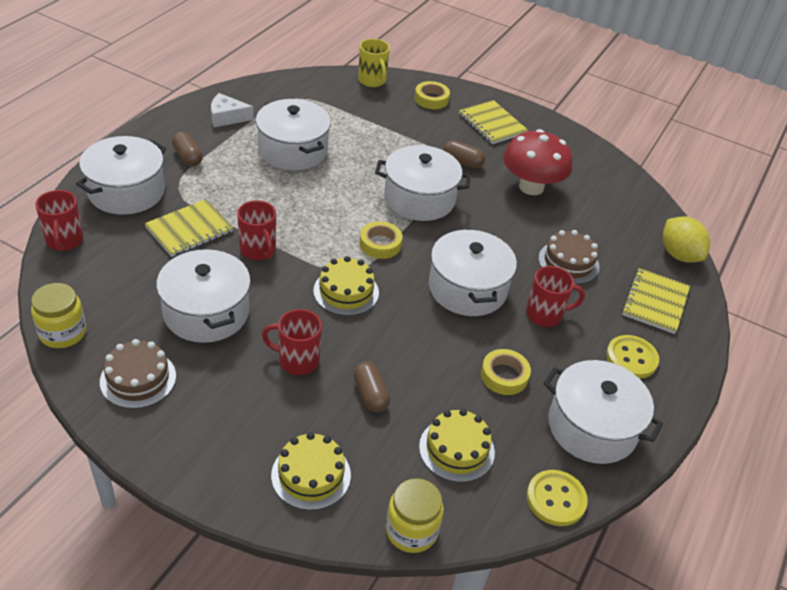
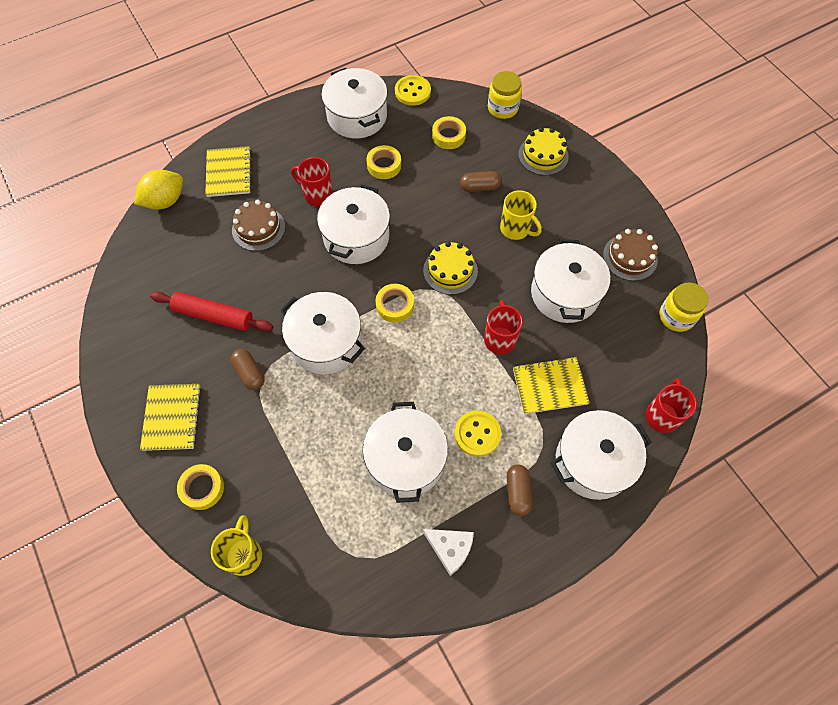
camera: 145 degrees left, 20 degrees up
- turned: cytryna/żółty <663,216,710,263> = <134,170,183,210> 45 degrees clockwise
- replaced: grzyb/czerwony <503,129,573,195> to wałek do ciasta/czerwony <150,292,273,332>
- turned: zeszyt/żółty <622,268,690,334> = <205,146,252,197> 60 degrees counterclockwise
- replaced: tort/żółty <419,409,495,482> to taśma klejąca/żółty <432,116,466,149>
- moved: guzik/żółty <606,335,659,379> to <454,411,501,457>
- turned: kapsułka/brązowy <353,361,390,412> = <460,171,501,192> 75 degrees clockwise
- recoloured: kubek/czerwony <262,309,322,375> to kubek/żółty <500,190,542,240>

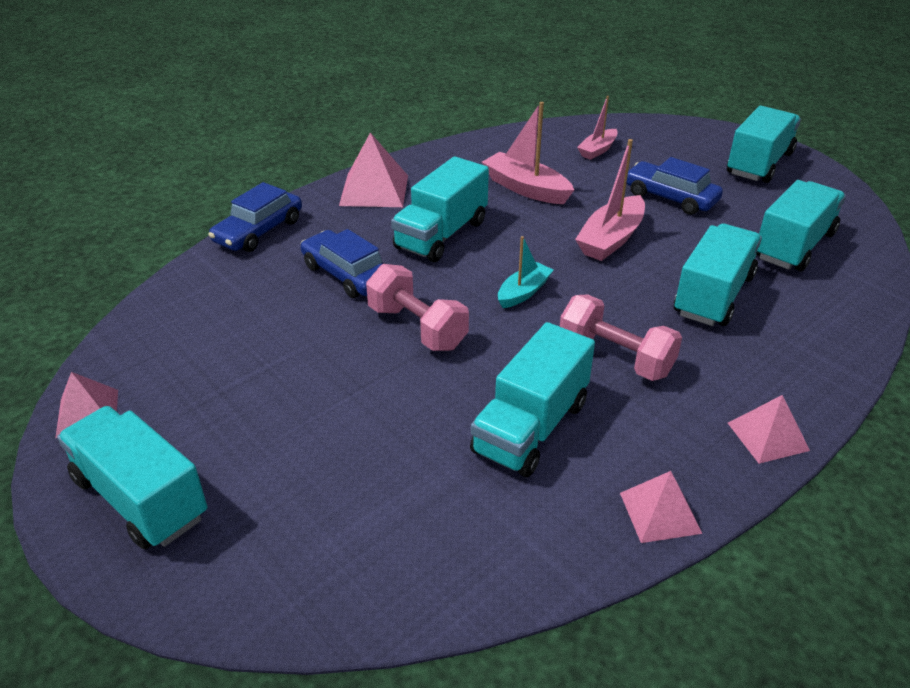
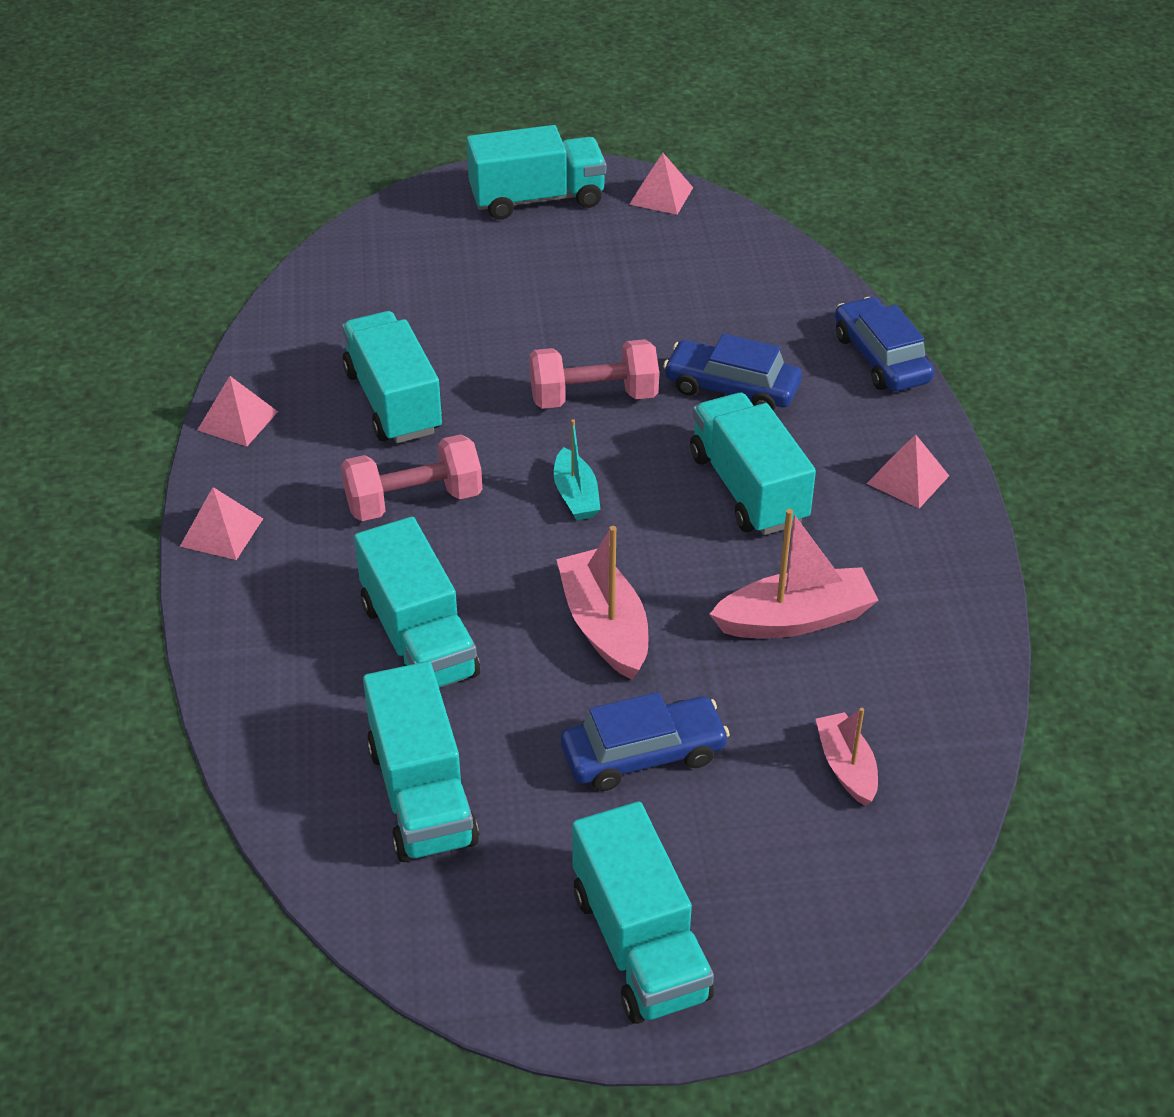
camera: 125 degrees right, 5 degrees up
- turned: samochód/niebieski <300,229,384,298> = <663,334,802,411> 150 degrees counterclockwise
- resized: piramida/różowy <339,132,408,207> = <867,434,949,508> x0.64

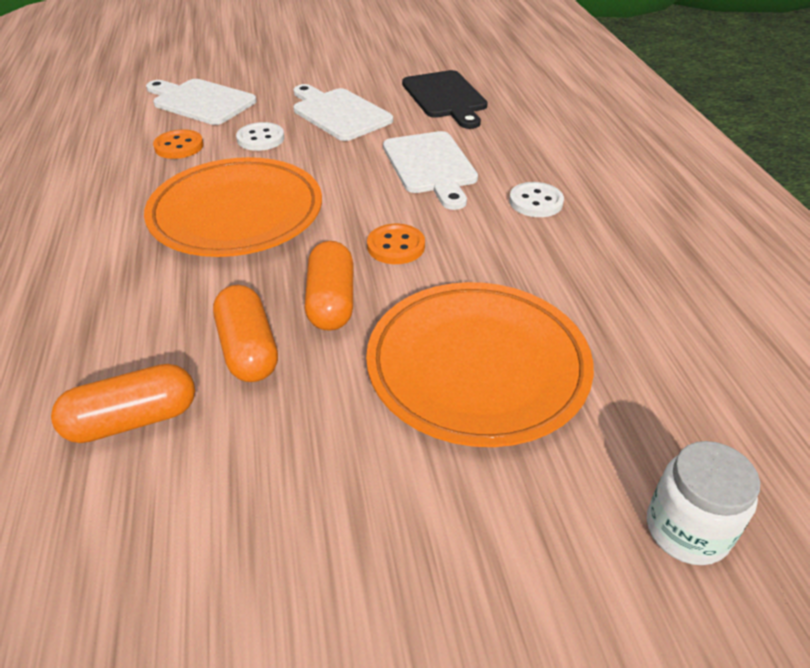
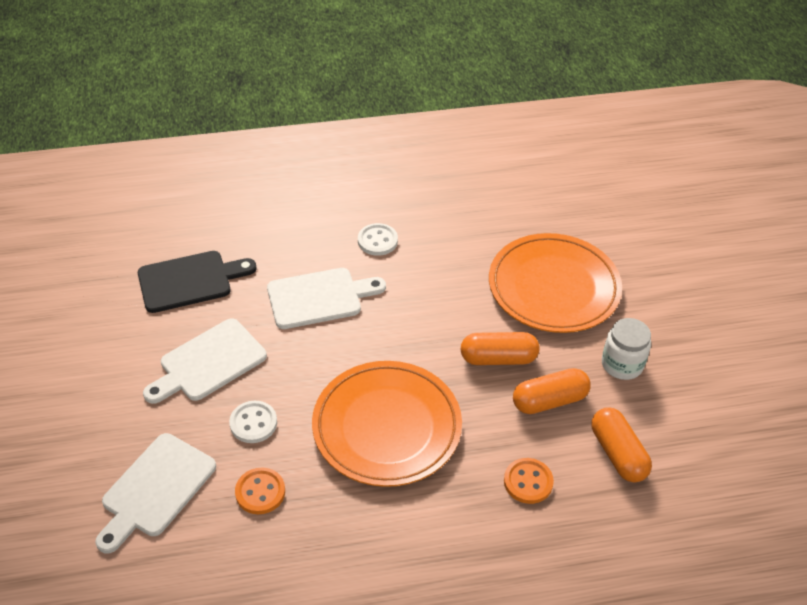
camera: 90 degrees left, 5 degrees up
- moved: guzik/pomarańczowy <367,224,425,264> to <504,458,554,504>
- moved: słoik/biały <647,441,760,565> to <602,318,651,380>

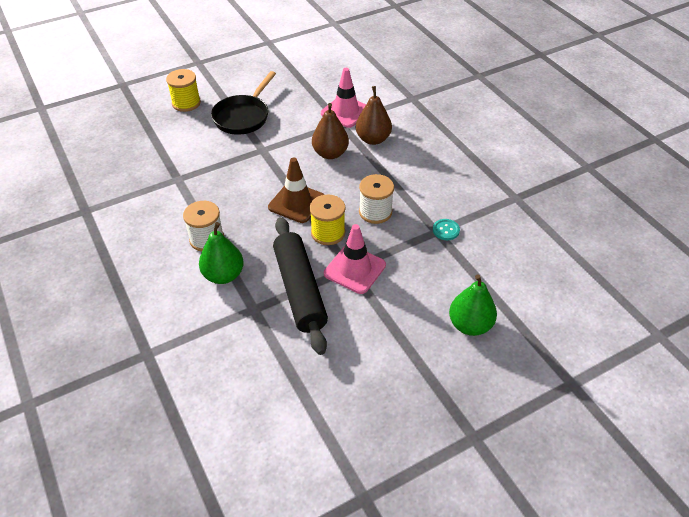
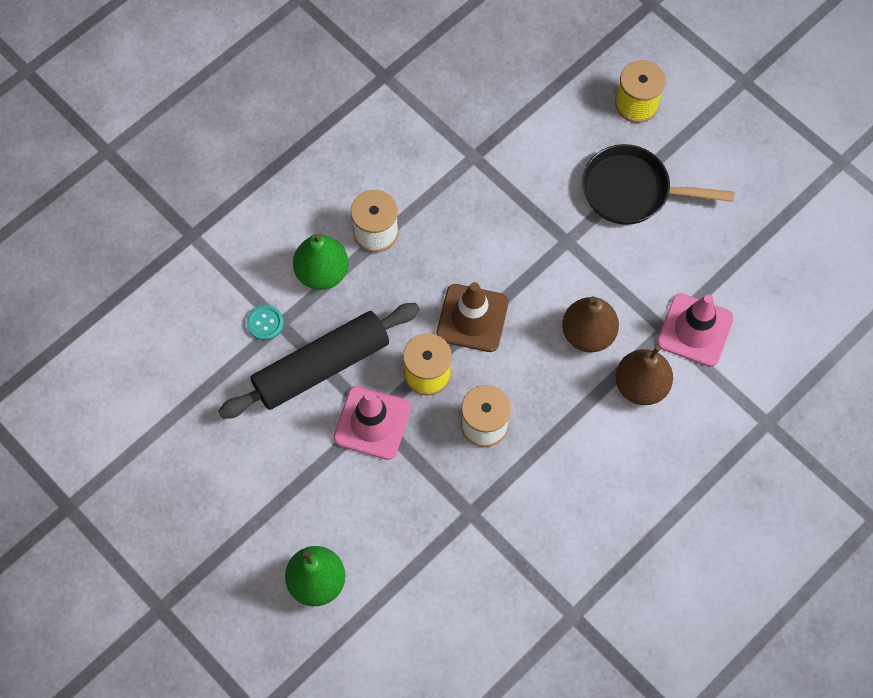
camera: 75 degrees right, 20 degrees up
- moved: guzik/turkusowy <433,219,460,240> to <247,305,284,341>

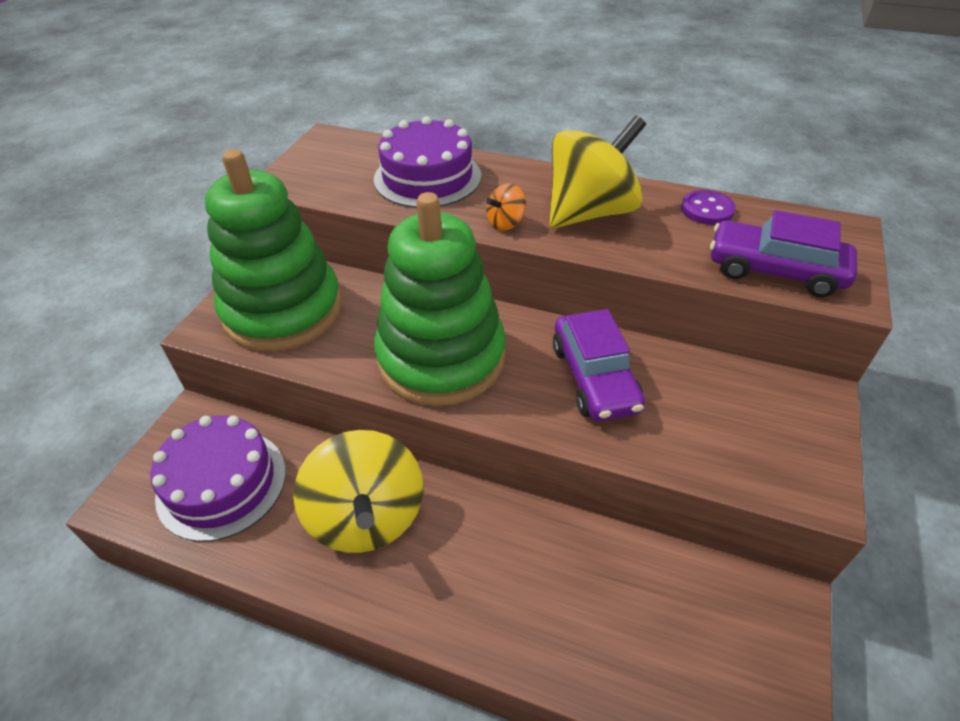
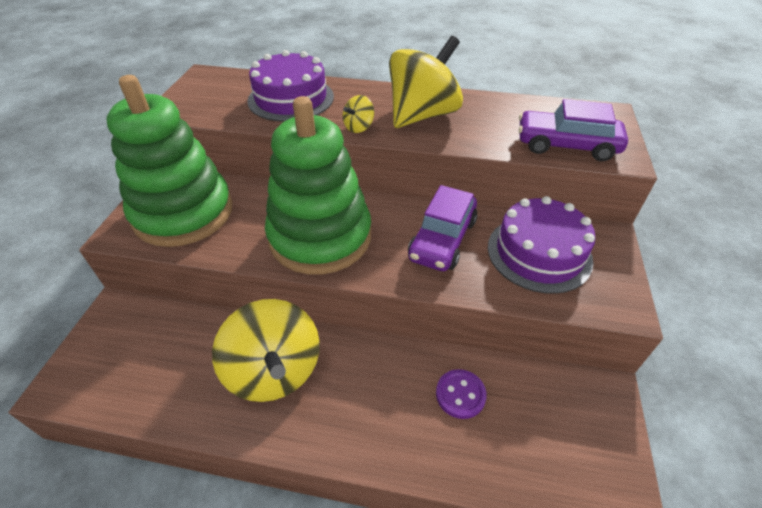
camera: 10 degrees left, 0 degrees up
- recoloured: bączek/pomarańczowy <486,183,526,231> to bączek/żółty <343,95,374,133>
- turned: samochód/fioletowy <553,309,645,422> = <408,185,477,271> 45 degrees clockwise
- moved: guzik/fioletowy <681,190,736,225> to <436,369,487,419>
- moved: tort/fioletowy <150,415,286,542> to <488,196,596,294>

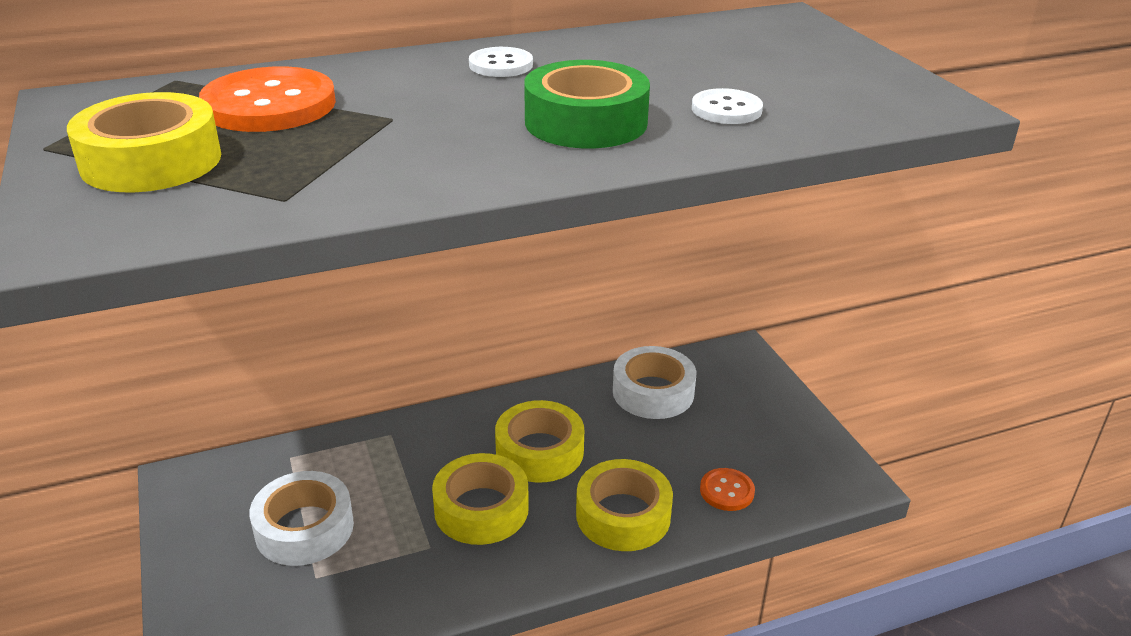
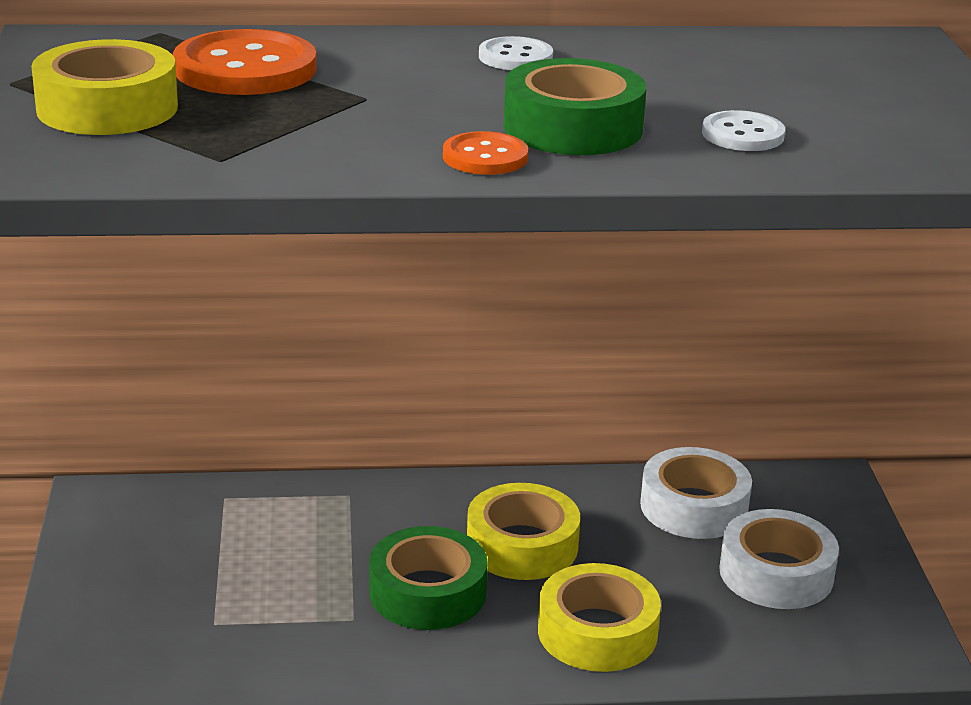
camera: 15 degrees right, 5 degrees down
- recoloured: taśma klejąca/żółty <432,453,529,545> to taśma klejąca/zielony <369,526,488,630>
- moved: guzik/pomarańczowy <700,468,755,511> to <443,131,528,175>
- moved: taśma klejąca/biały <249,471,354,566> to <719,509,839,609>

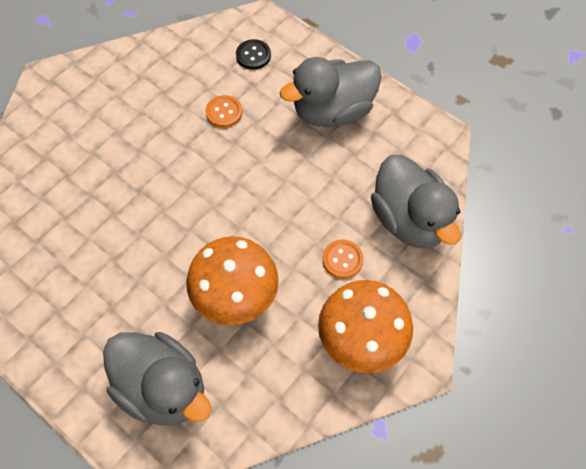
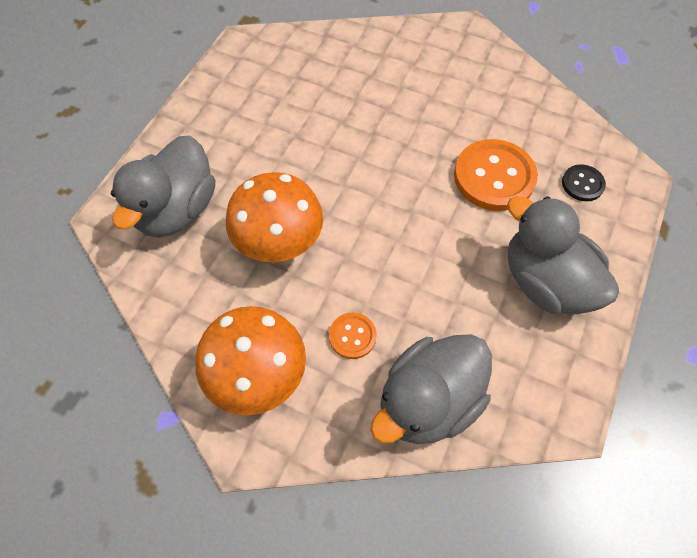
camera: 75 degrees right, 0 degrees up
- resized: guzik/pomarańczowy <205,95,243,128> = <454,139,538,211> x1.96

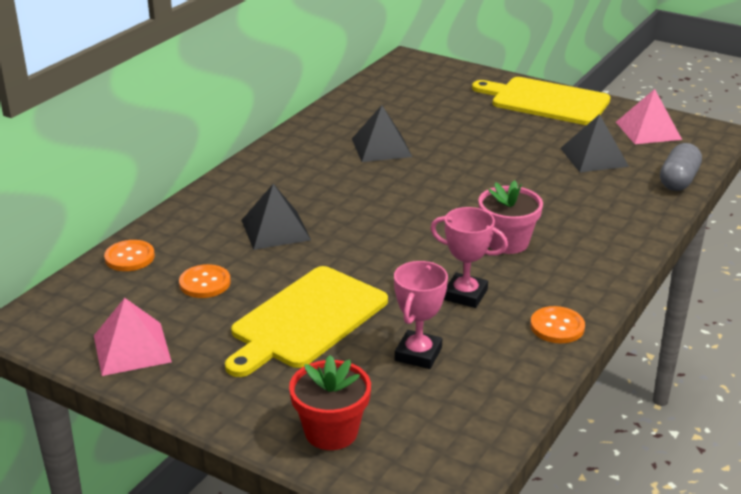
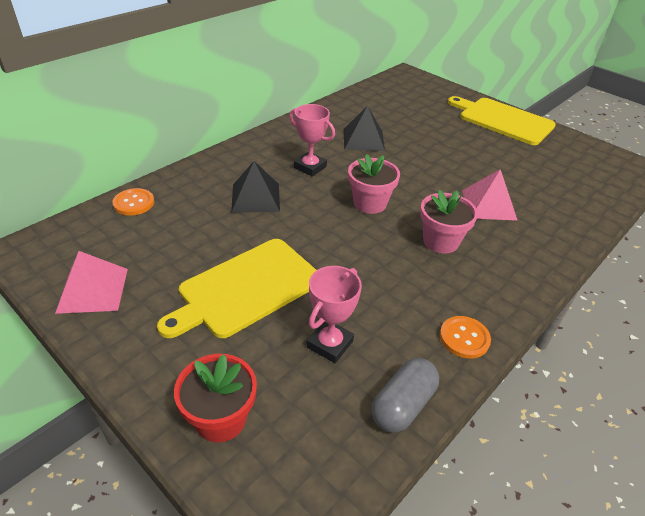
camera: 10 degrees right, 10 degrees up
- moved: puchar/różowy <430,207,508,308> to <289,104,335,177>
- added: doniczka/różowy <348,154,400,214>
- moved: kapsułka/szary <660,143,702,191> to <372,358,439,433>
- moved: piramida/różowy <616,89,682,144> to <462,169,518,221>
- removed: guzik/pomarańczowy <179,264,231,298>
- removed: piramida/czarny <560,114,629,172>

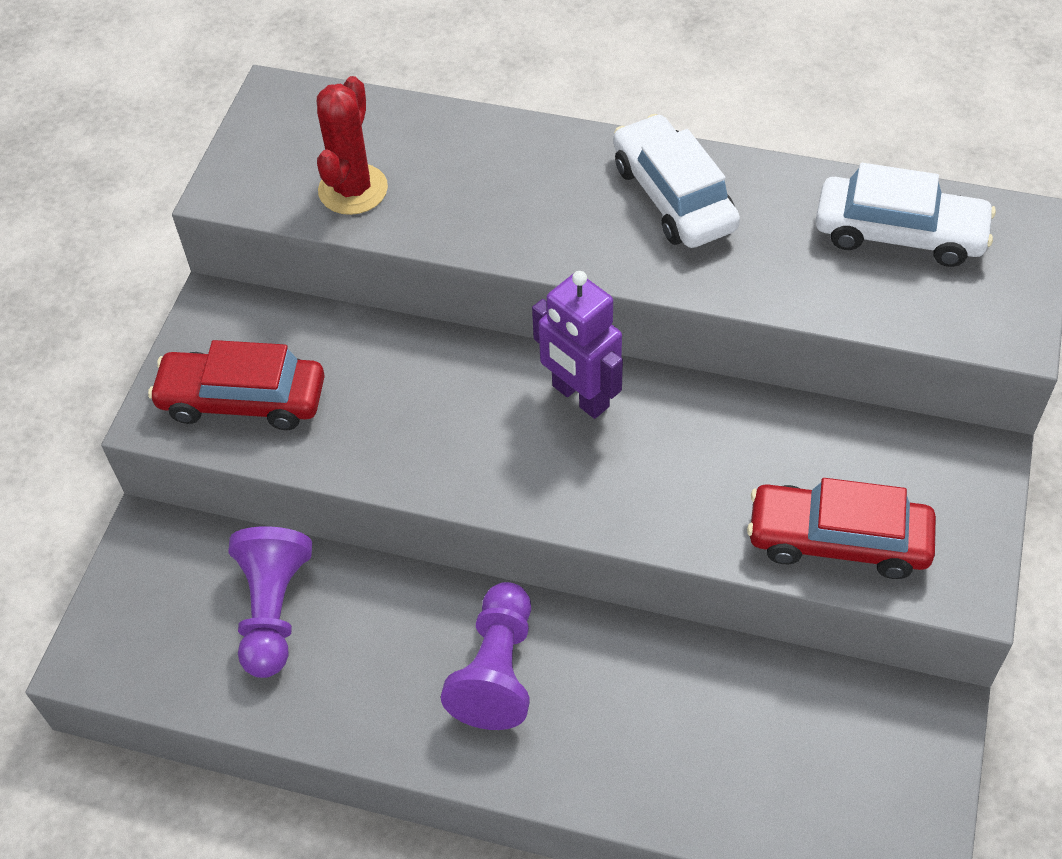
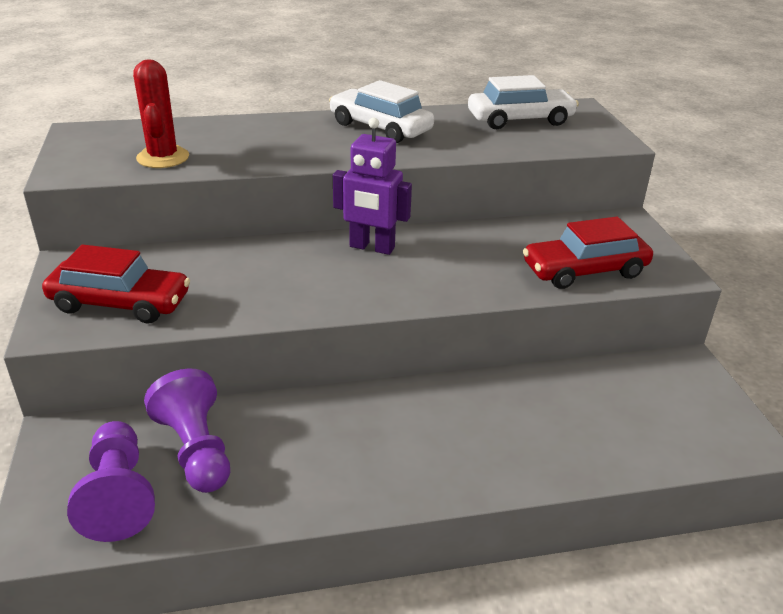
camera: 30 degrees left, 20 degrees down
- turned: samochód/czerwony <148,340,325,430> = <42,245,190,323> 150 degrees counterclockwise
- moved: pionek/fioletowy <441,582,531,730> to <67,421,155,542>

